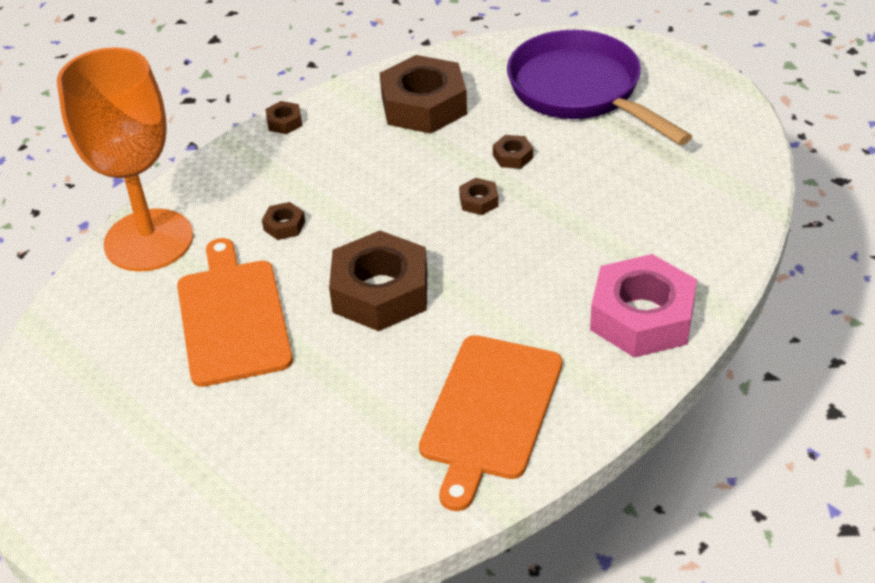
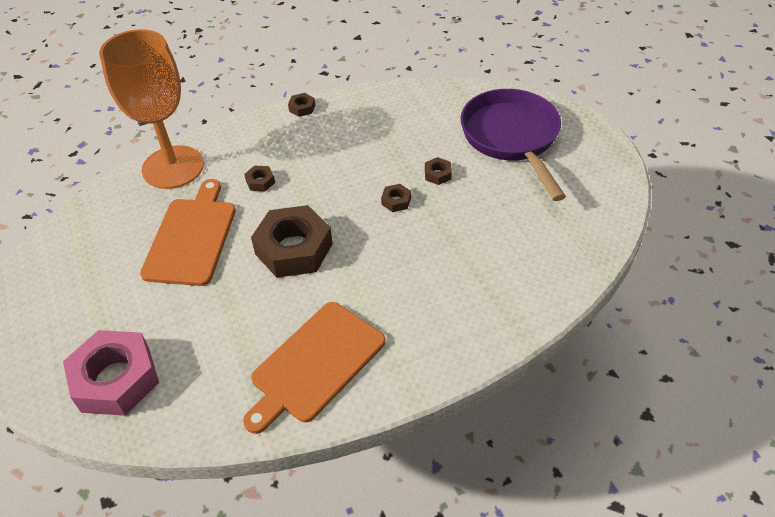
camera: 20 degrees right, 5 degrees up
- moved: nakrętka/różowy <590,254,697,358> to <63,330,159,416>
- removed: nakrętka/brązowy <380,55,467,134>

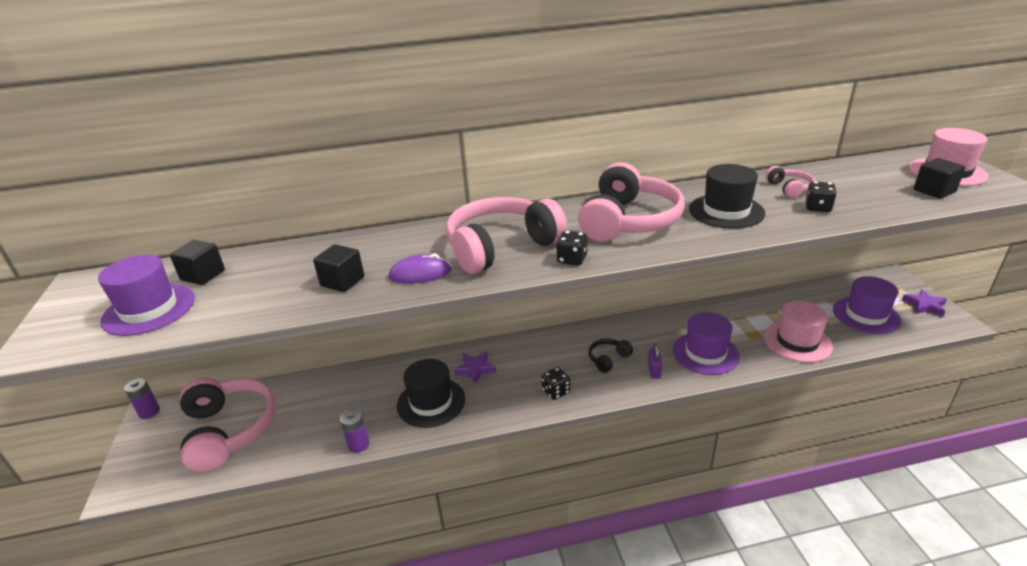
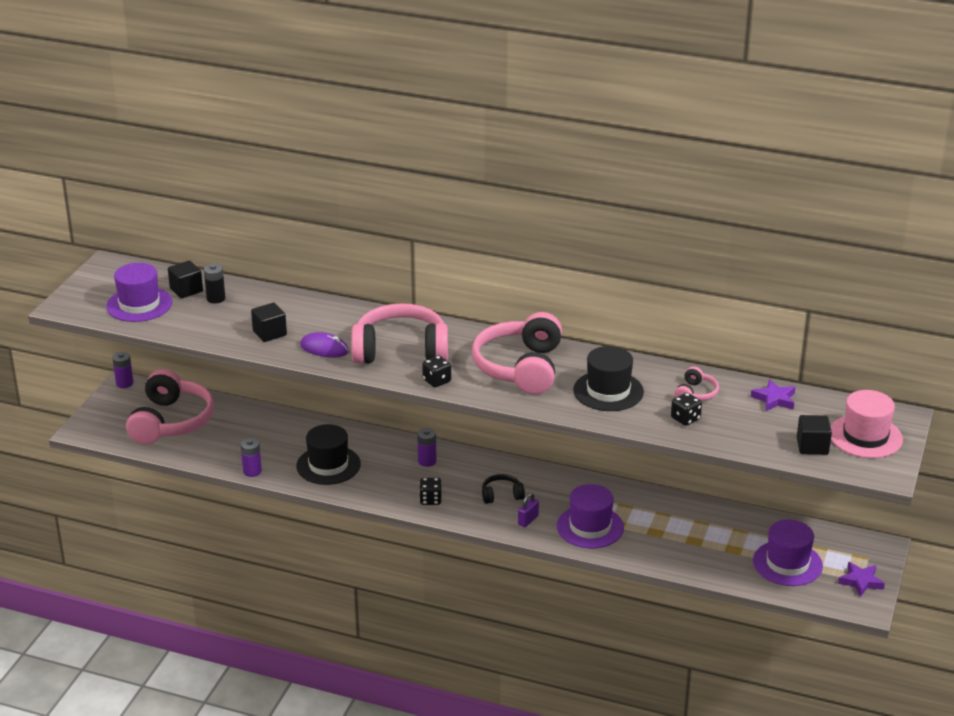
camera: 30 degrees right, 0 degrees up
- added: bateria/czarny <204,264,226,304>
- added: bateria/fioletowy <417,428,437,467>
- turned: słuchawki/różowy <578,162,684,242> = <472,312,562,395> 135 degrees clockwise
- moved: gwiazda/fioletowy <454,352,496,384> to <751,379,796,411>
- removed: kapelusz/różowy <764,301,833,363>

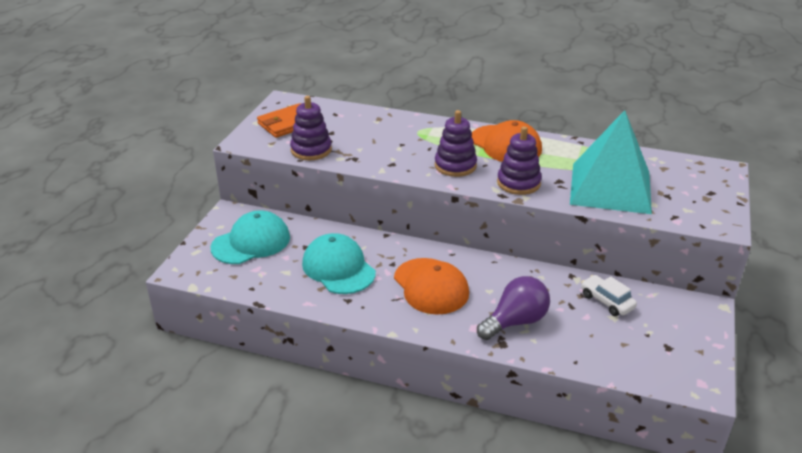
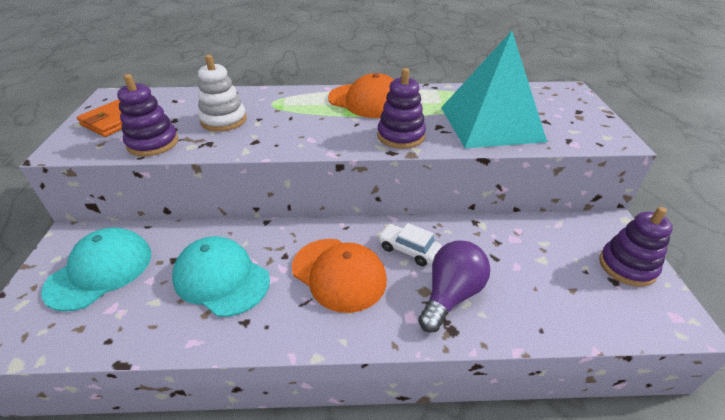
camera: 20 degrees left, 5 degrees up
- added: zabawka nakładanka/biały <198,55,247,132>
- moved: samochód/biały <581,275,637,316> to <378,223,442,266>
- moved: zabawka nakładanka/fioletowy <435,110,477,177> to <599,207,673,287>

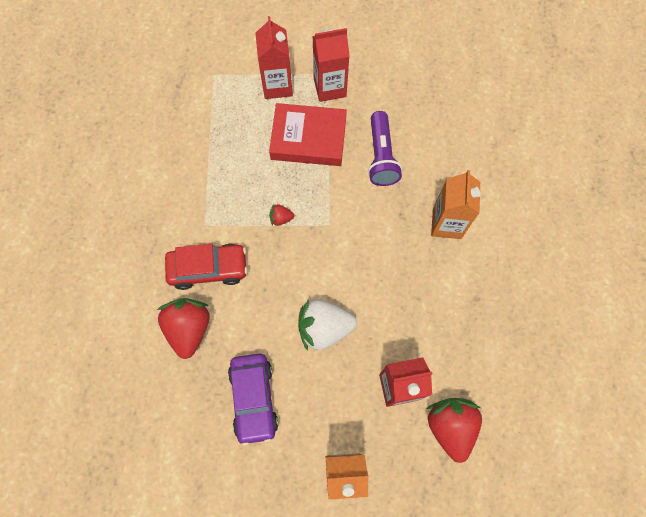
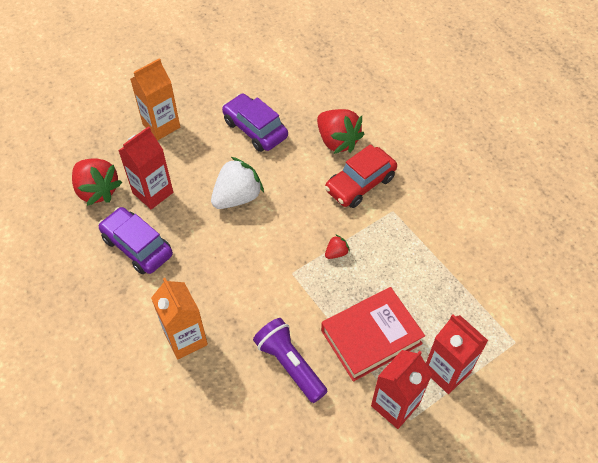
camera: 145 degrees right, 15 degrees down
- added: samochód/fioletowy <98,207,173,274>

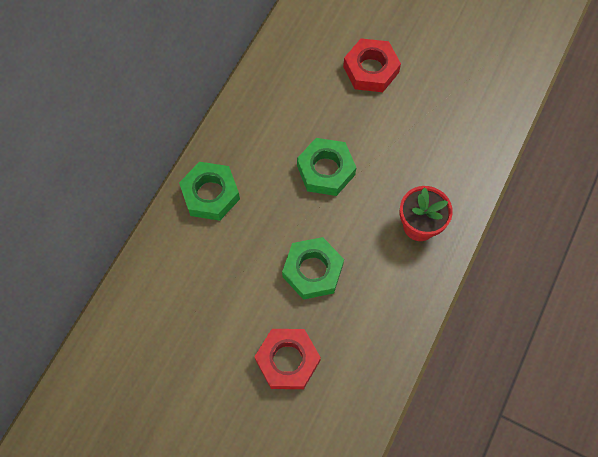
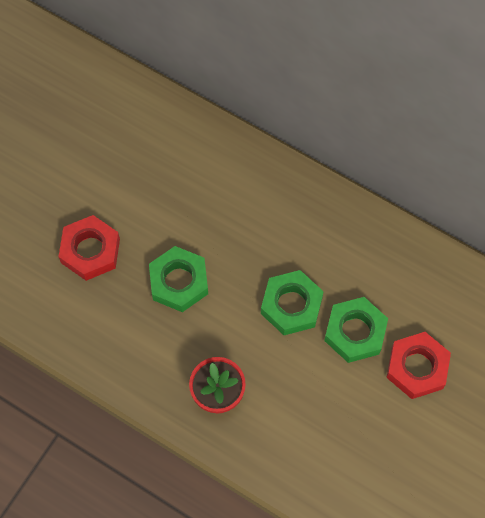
camera: 95 degrees right, 0 degrees up
- moved: nakrętka/zielony <179,162,240,221> to <324,297,388,363>

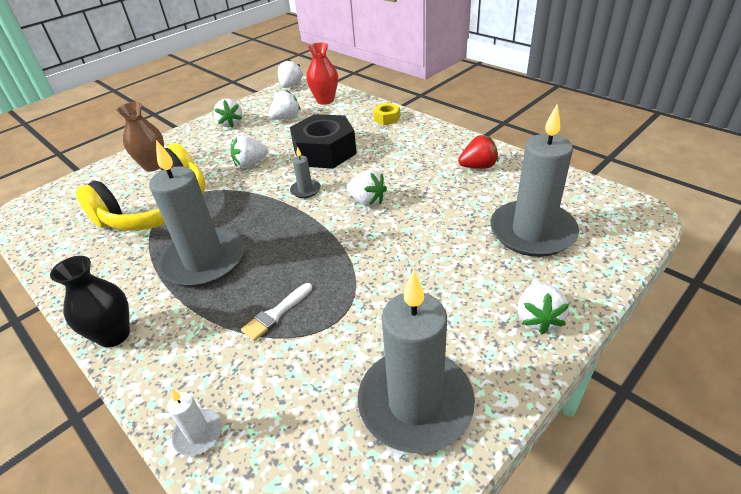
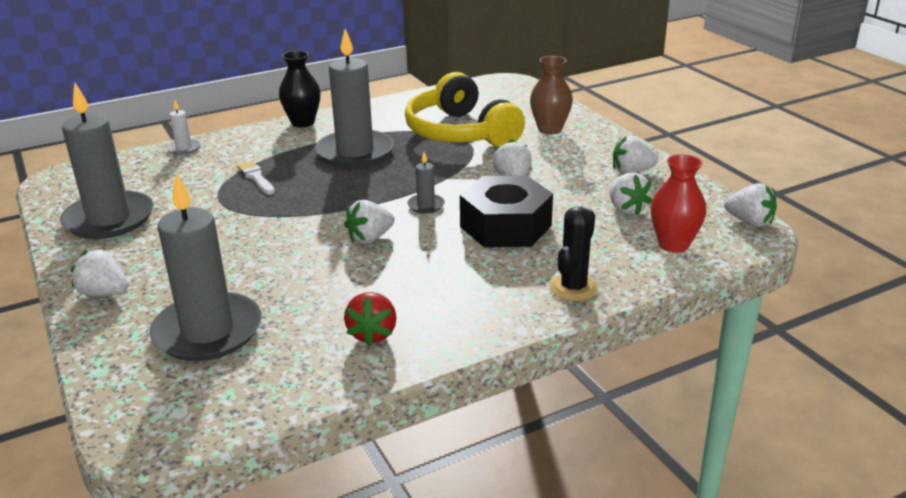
camera: 105 degrees right, 10 degrees down
- replaced: nakrętka/żółty <373,103,400,125> to kaktus/czarny <550,206,598,301>

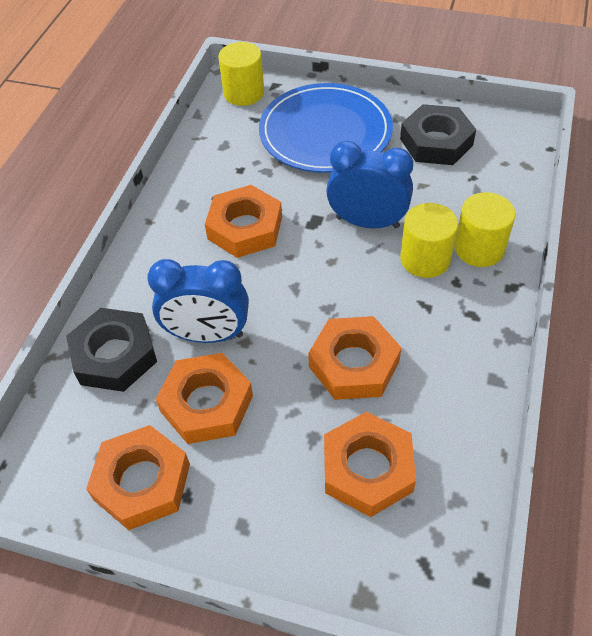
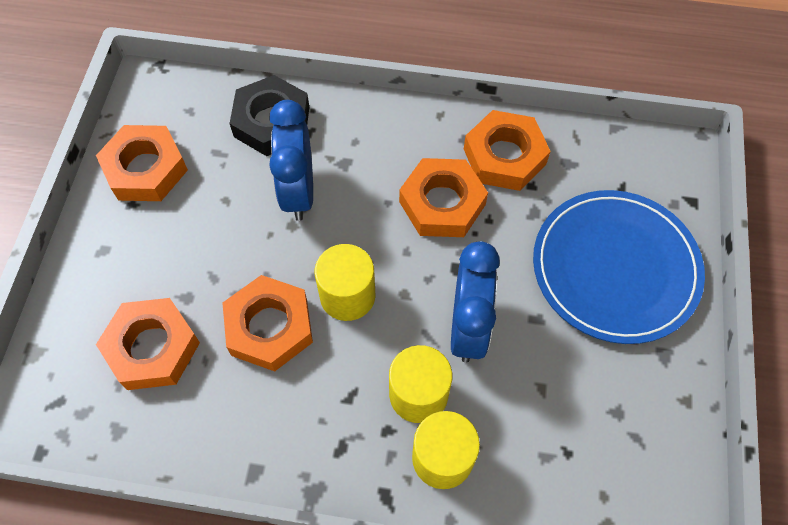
camera: 80 degrees right, 10 degrees up
- moved: walec/żółty <218,42,264,106> to <315,244,375,321>
- moved: nakrętka/pomarańczowy <156,353,253,444> to <464,110,551,191>
- removed: nakrętka/czarny <400,104,476,165>

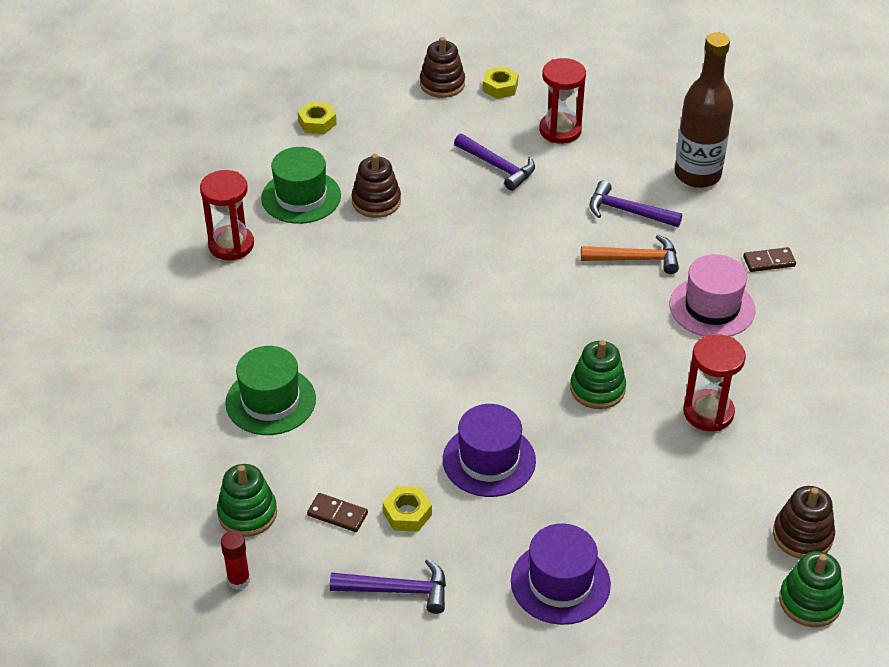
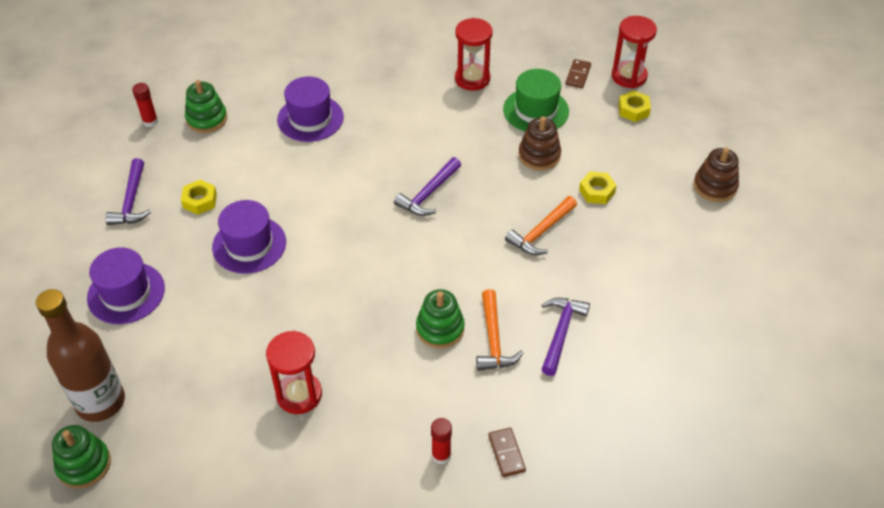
camera: 85 degrees right, 5 degrees up
- moved: butelka/brązowy <675,32,733,188> to <36,289,125,422>
- recoloured: kapelusz/zielony <225,346,316,435> to kapelusz/fioletowy <277,76,344,142>
- moved: młotek/fioletowy <454,134,535,191> to <394,157,461,216>
- moved: zabawka nakładanka/zielony <570,340,626,409> to <416,289,465,348>
- added: klej w sztyfcie/czerwony <431,418,452,464>
- added: młotek/pomarańczowy <505,196,577,255>
- moved: kostka domina/brązowy <307,493,368,532> to <565,59,591,88>
- moved: nakrętka/żółty <483,66,518,99> to <579,171,617,204>
- moved: klepsydra/czerwony <539,58,586,144> to <612,16,657,88>
- removed: kapelusz/różowy <670,254,756,337>
- removed: zabawka nakładanka/brązowy <773,486,835,559>

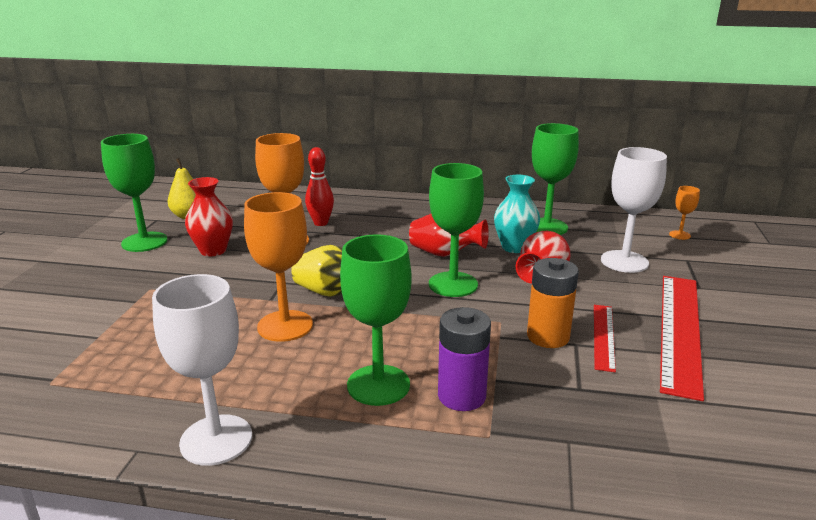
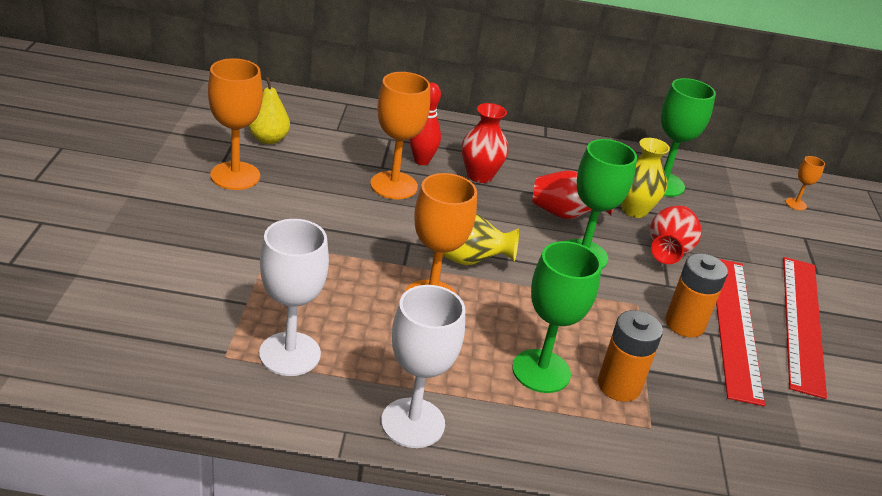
camera: 10 degrees left, 10 degrees up
- recoloured: kielich/zielony <101,134,167,252> to kielich/pomarańczowy <208,58,263,190>
- moved: kielich/biały <601,147,667,273> to <259,219,329,376>
- moved: wazon/czerwony <185,177,233,257> to <462,103,508,183>
- recoloured: bateria/fioletowy <438,307,491,411> to bateria/pomarańczowy <598,310,663,402>
- recoloured: wazon/turkusowy <494,175,540,253> to wazon/żółty <621,138,670,218>
- resized: linijka/czerwony <594,305,616,372> = <716,259,765,406> x1.90

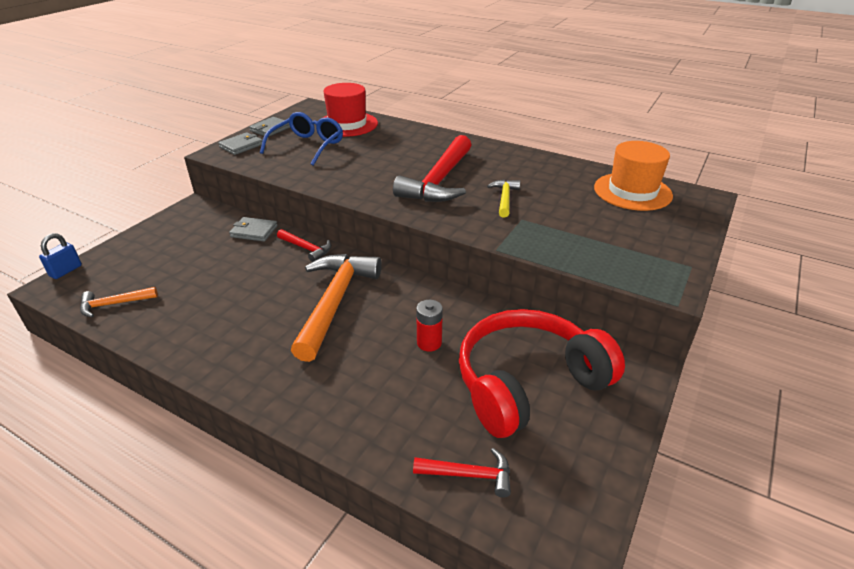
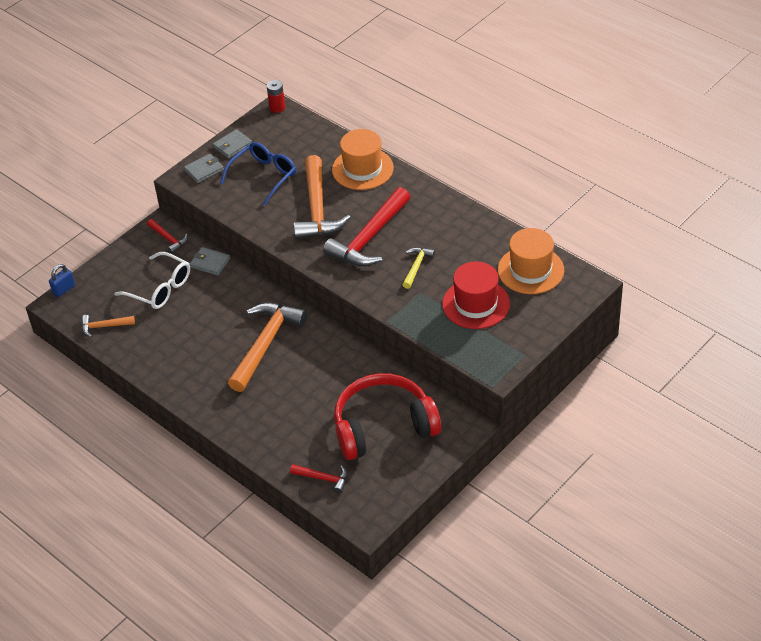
camera: 15 degrees right, 10 degrees up
- added: okulary/biały <114,252,190,309>
- moved: młotek/czerwony <277,229,331,262> to <147,219,188,254>
- moved: bateria/czerwony <416,300,443,352> to <267,80,285,113>
- added: młotek/pomarańczowy <294,155,351,239>
- added: kapelusz/pomarańczowy <332,129,394,190>
- moved: kapelusz/czerwony <323,83,378,137> to <442,261,510,329>

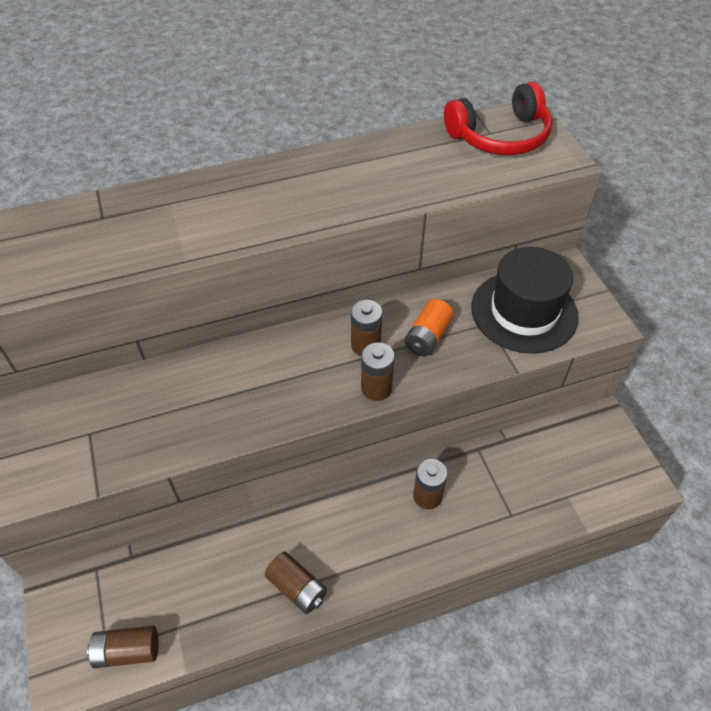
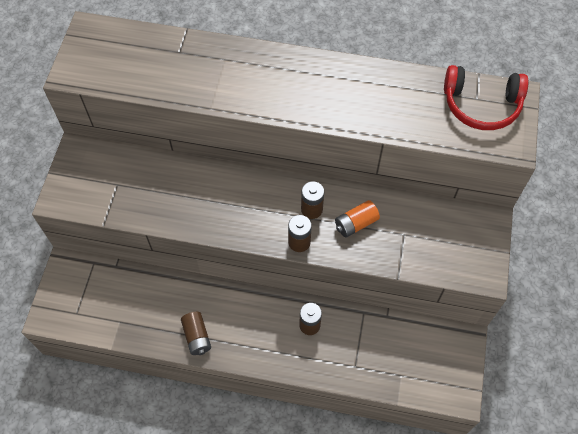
camera: 30 degrees right, 10 degrees up
- removed: bateria/brązowy <87,626,158,668>
- removed: kapelusz/czarny <471,247,579,354>

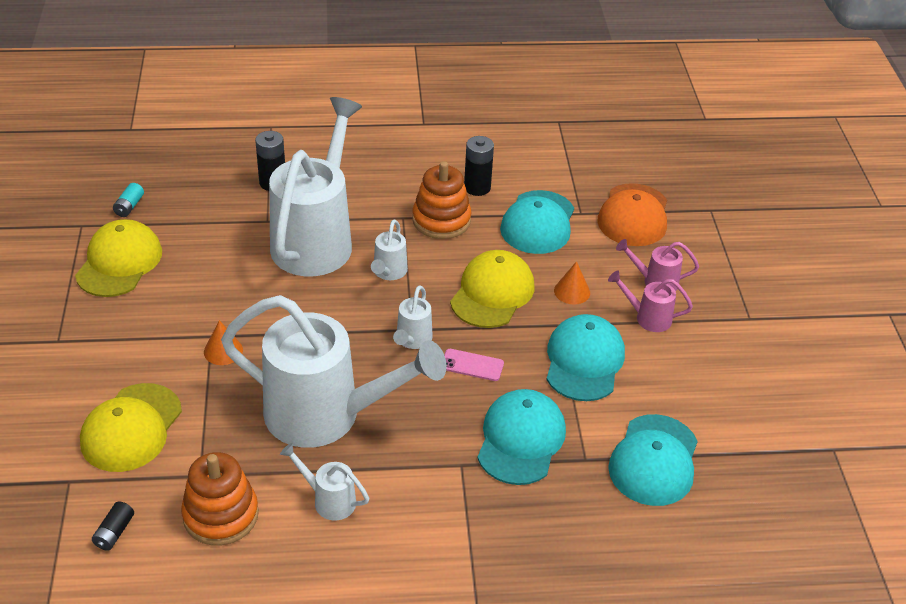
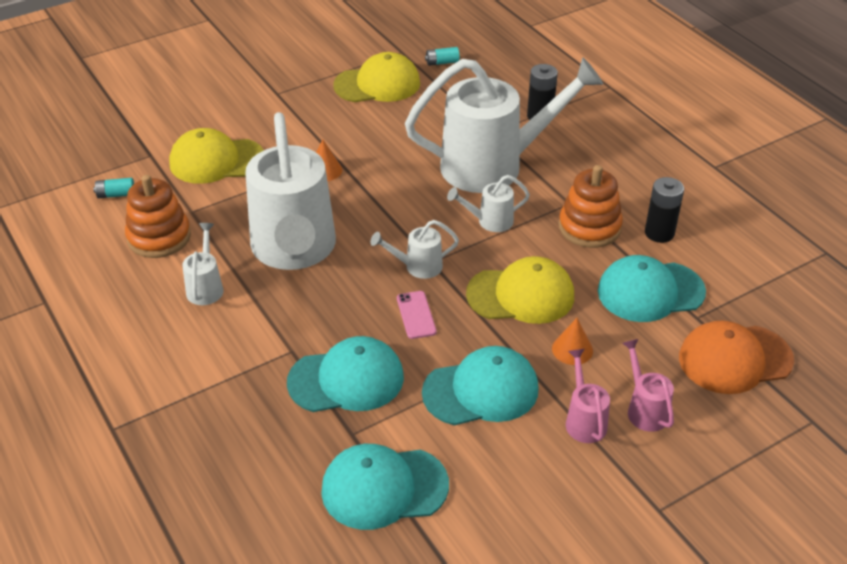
camera: 65 degrees right, 0 degrees up
- recoloured: bateria/czarny <92,501,134,551> to bateria/turkusowy <93,178,134,198>

